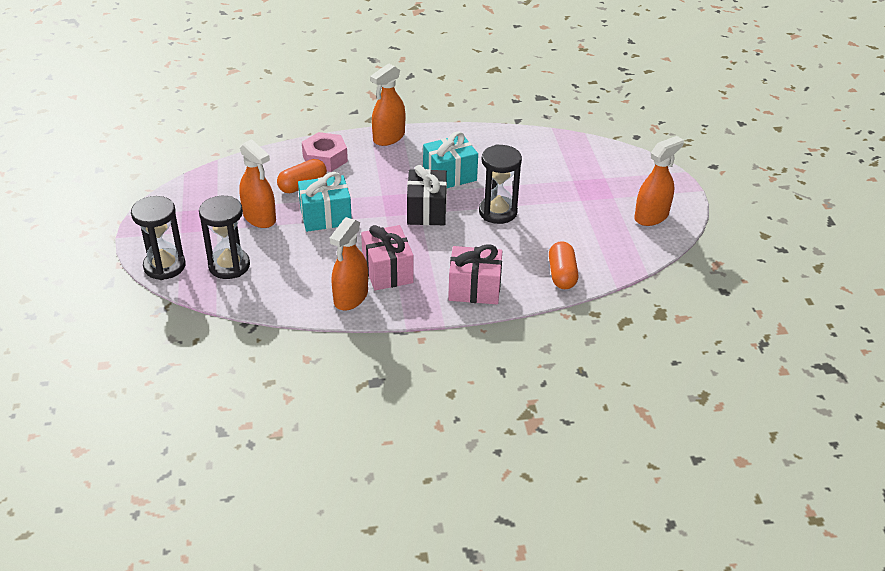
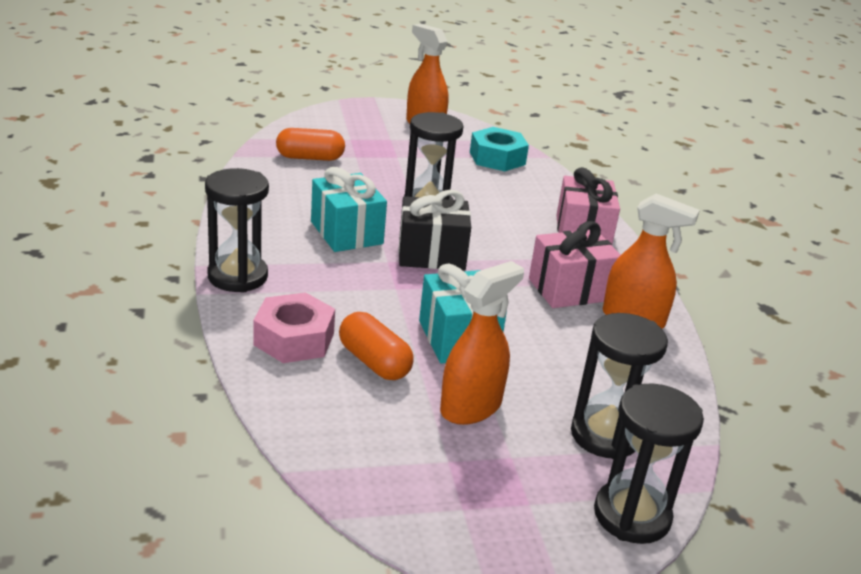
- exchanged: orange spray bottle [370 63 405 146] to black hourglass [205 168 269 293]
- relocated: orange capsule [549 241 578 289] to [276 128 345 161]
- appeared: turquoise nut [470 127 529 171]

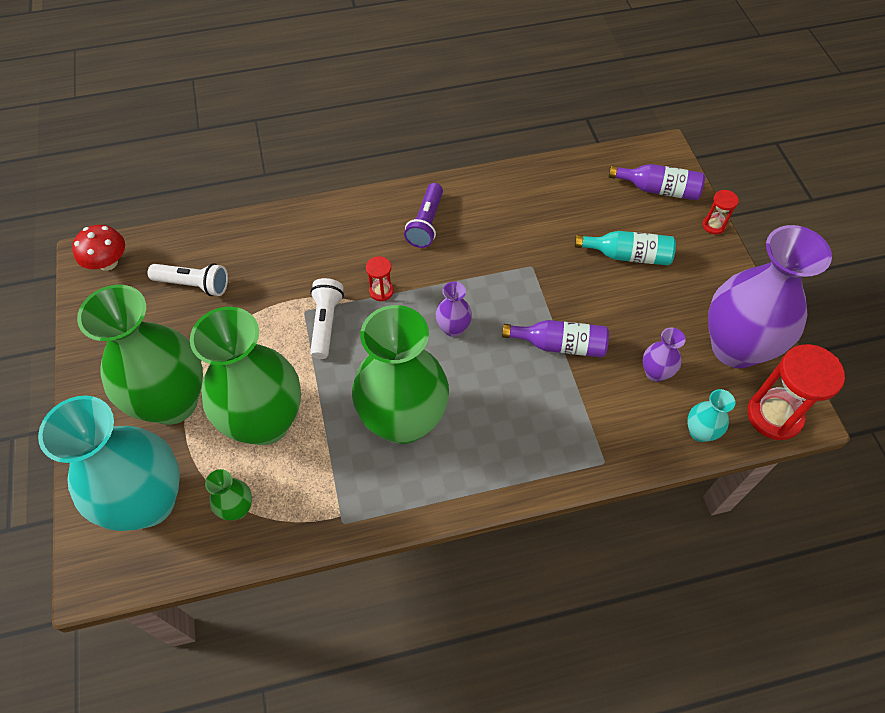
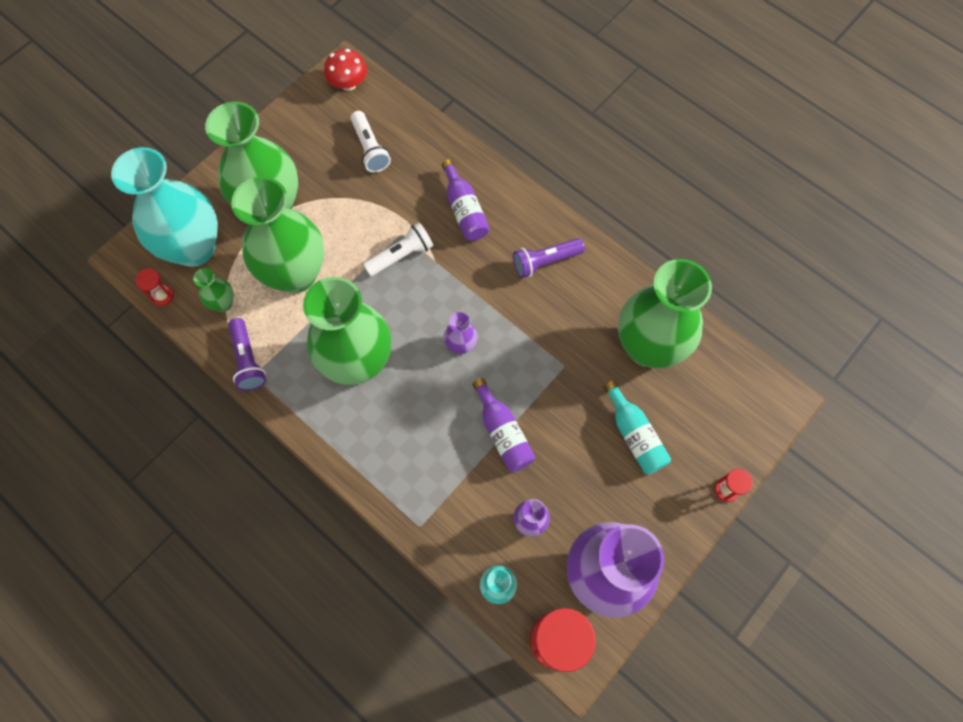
- relocated: purple bottle [609 164 705 201] to [442 159 490 241]
- relocated: red hourglass [366 256 394 301] to [136 268 174 306]
- appeared: green vase [618 259 712 368]
- appeared: purple flashlight [228 318 266 391]

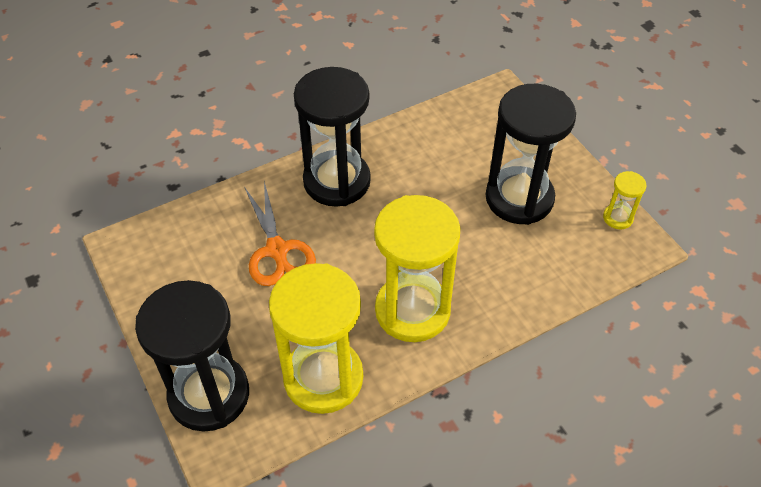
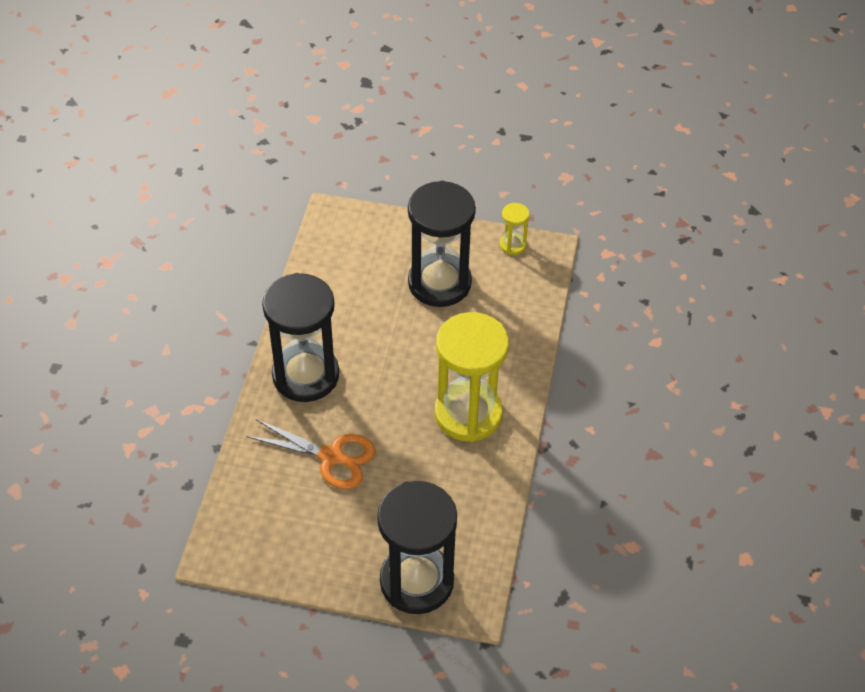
- missing: yellow hourglass [269 263 363 414]

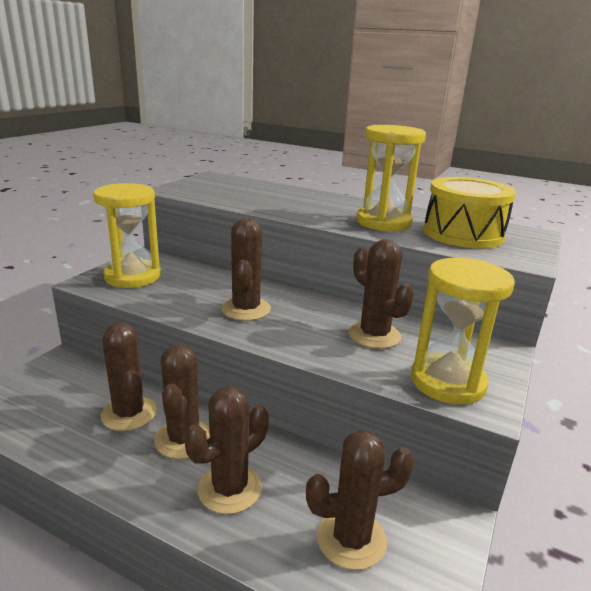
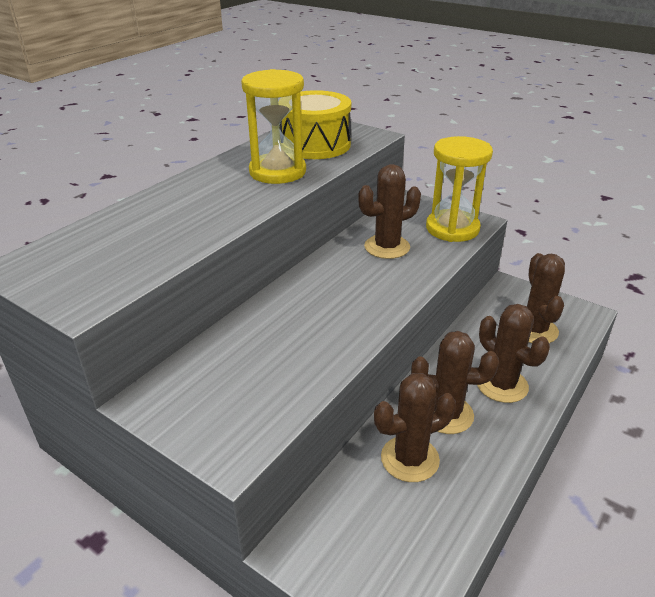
- missing: yellow hourglass [93 183 161 288]
- missing: brown cactus [221 218 271 321]

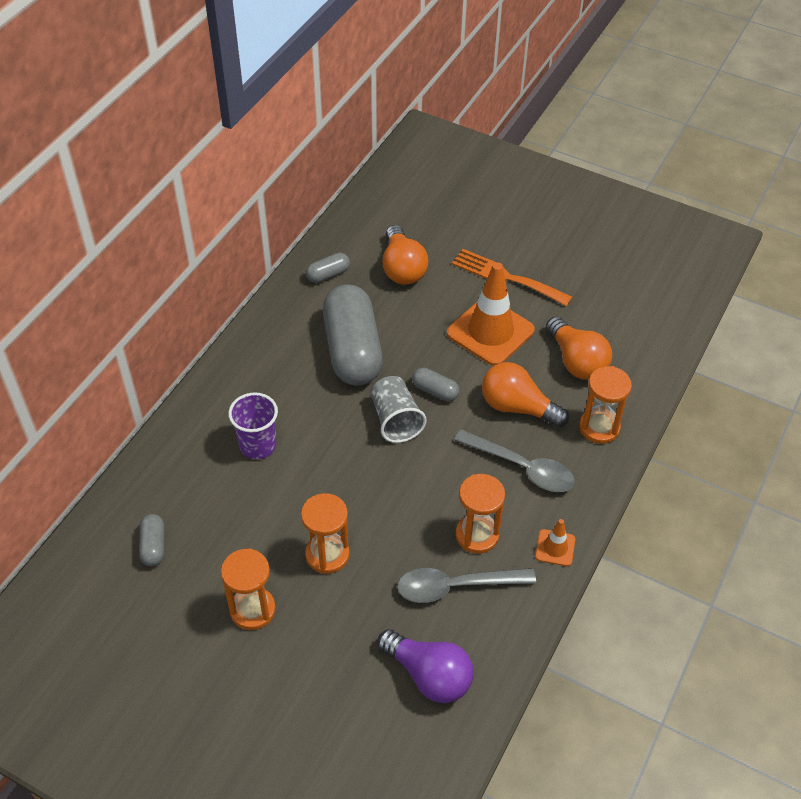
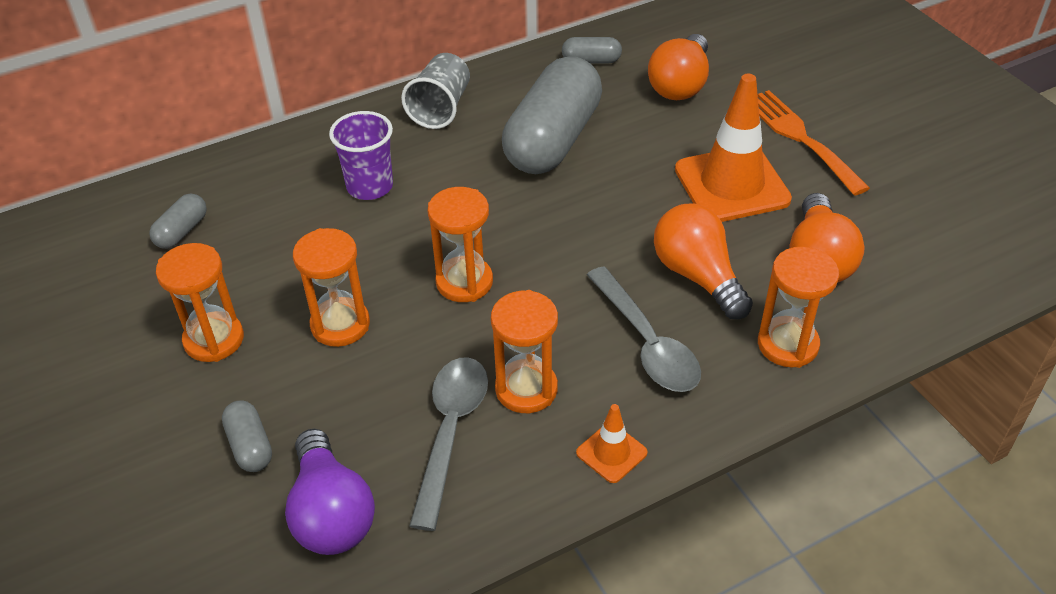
- relocated: grey capsule [412 368 460 401] to [222 401 272 472]
- relocated: grey cup [371 376 426 443] to [401 53 470 129]
- spun: grey spoon [397 568 536 603] = [409 357 488 531] 75 degrees clockwise
- appeared: orange hourglass [428 187 493 302]

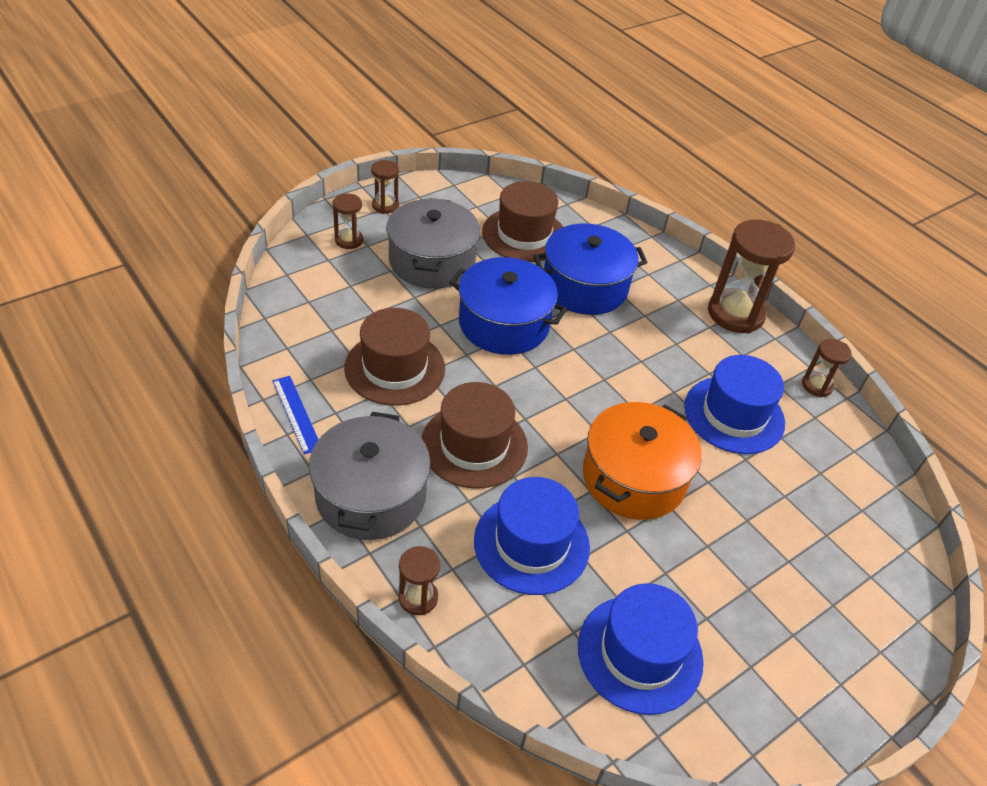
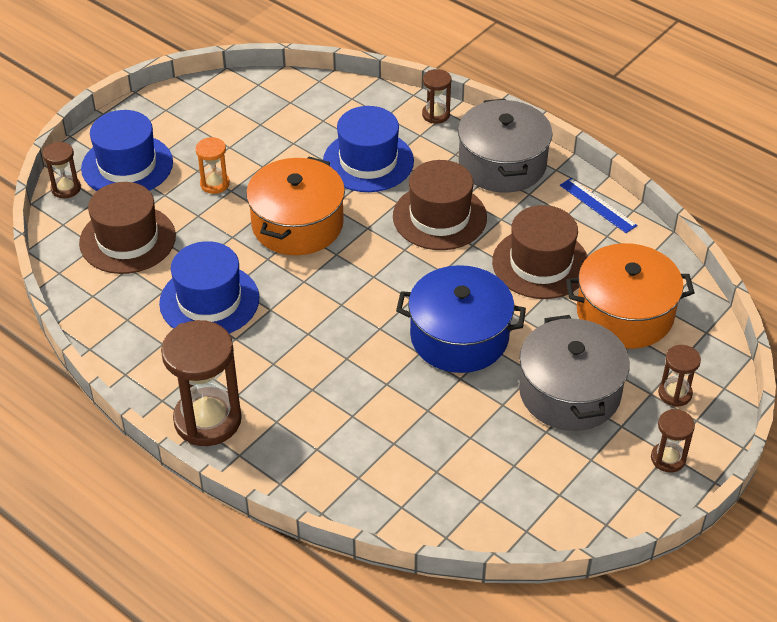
- relocated: brown hat [482 181 563 262] to [79 182 176 274]
- missing: blue pot [533 224 648 315]
- relocated: brown hourglass [802 339 852 397] to [43 142 81 198]
- relocated: blue hat [578 583 704 715] to [81 110 173 191]
- appeared: orange hourglass [195 137 230 194]
- appeared: orange pot [566 243 694 349]

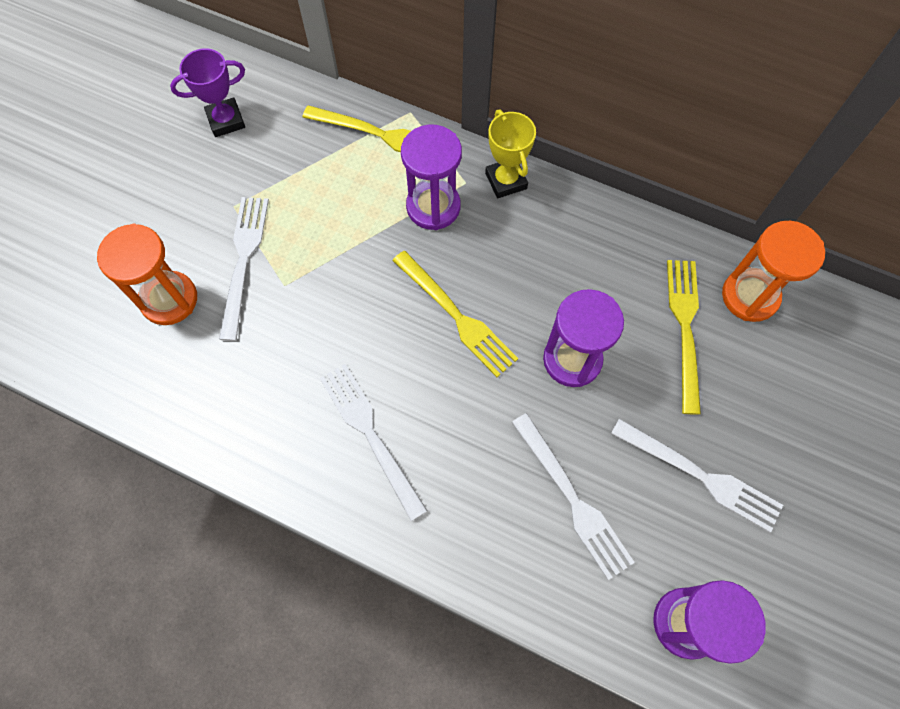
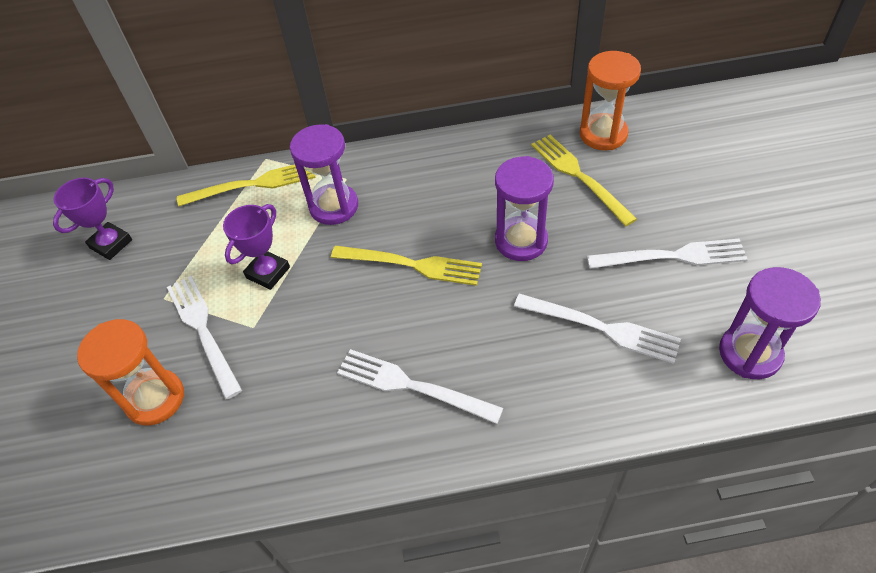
- missing: yellow trophy [485 110 536 199]
- appeared: purple trophy [223 204 290 290]

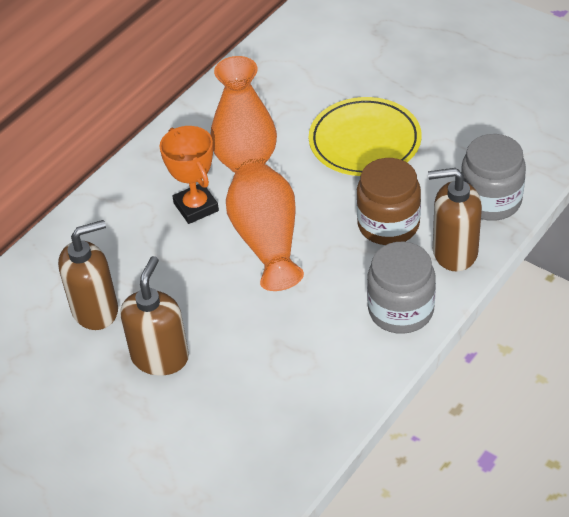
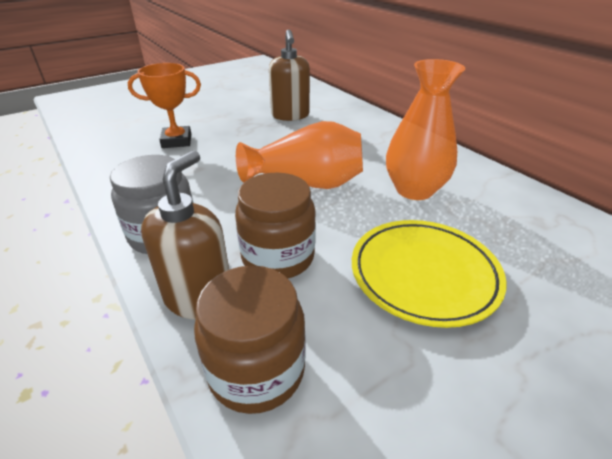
- relocated: orange trophy [160 126 219 224] to [128 63 201 148]
- colour: grey jar [461 134 526 221] to brown jar [194 265 306 414]
- missing: brown soap dispenser [120 256 189 376]

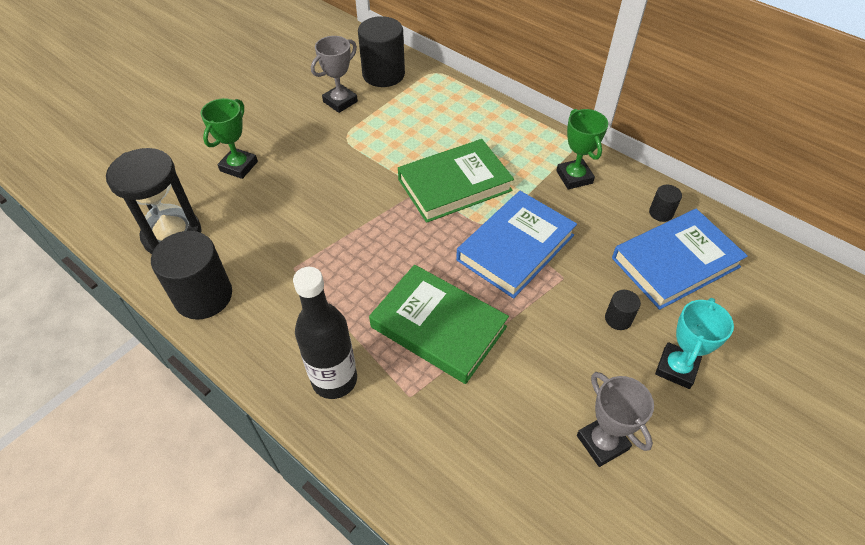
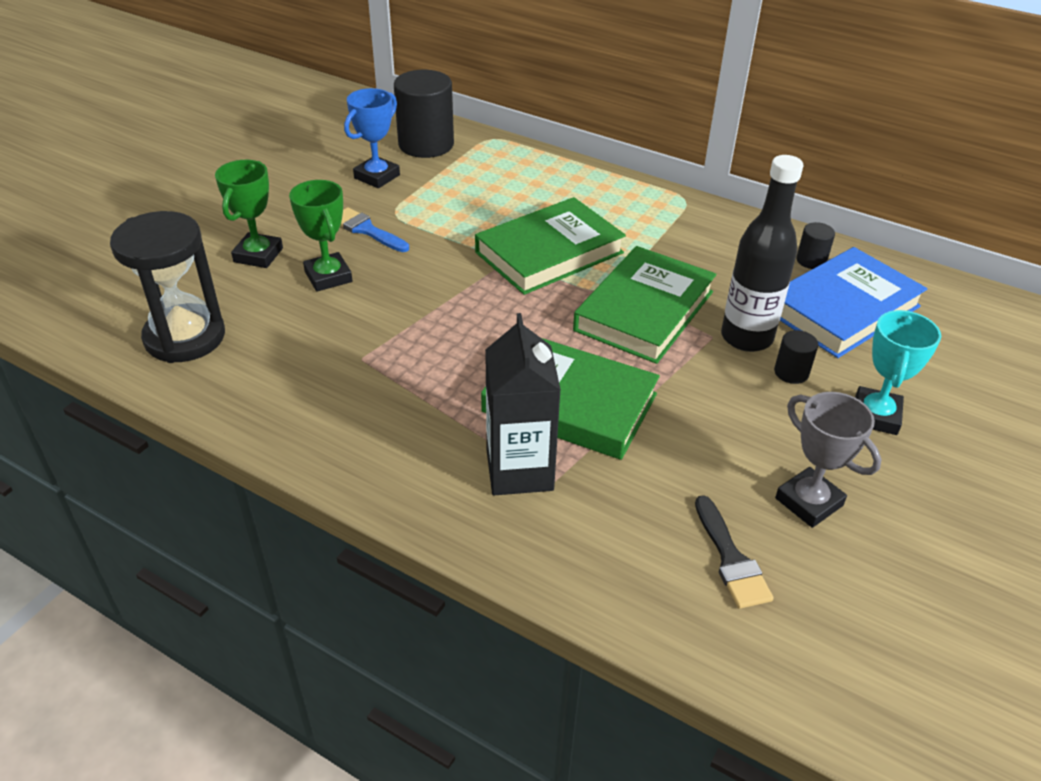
- colour: grey trophy [311 36 358 113] to blue trophy [344 88 400 188]
- relocated: green trophy [556 109 608 190] to [289 180 352 292]
- colour: blue book [456 191 577 298] to green book [573 246 716 364]
- missing: black cylinder [151 231 232 320]
- relocated: black bottle [293 267 357 399] to [721 155 803 352]
- appeared: blue brush [340 207 409 252]
- appeared: black carton [485 313 561 495]
- appeared: black brush [695 495 774 609]

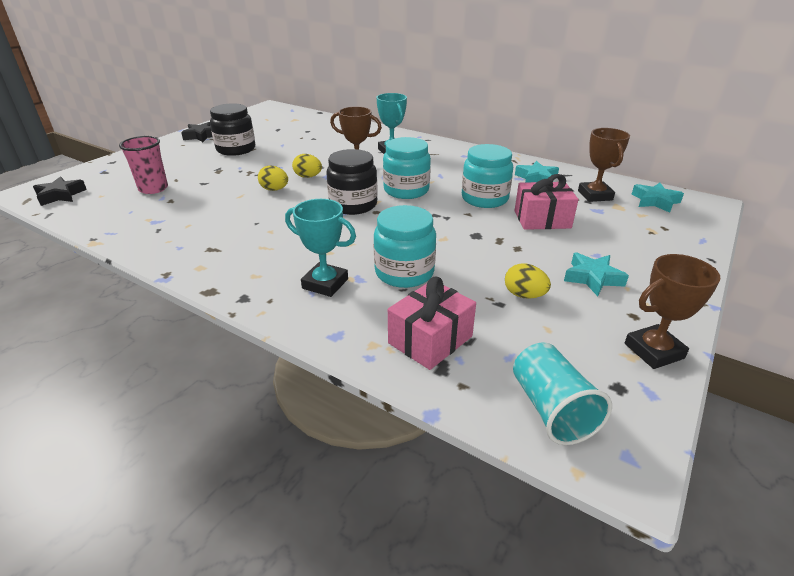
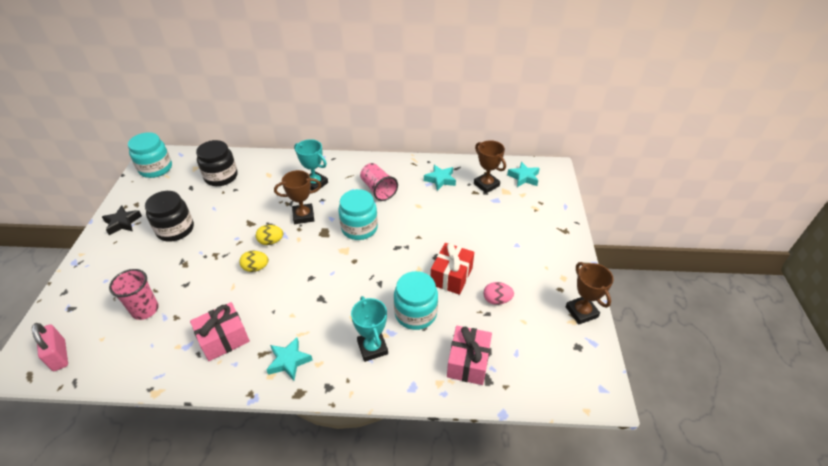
- relocated: turquoise jar [462 144 513 208] to [128 132 172 178]
- relocated: black jar [326 149 378 215] to [196 140 238 186]
- relocated: pink gift [514 174 579 230] to [190 302 250 361]
- exchanged: black star [33 177 87 206] to pink padlock [32 323 68 371]
- spun: turquoise trophy [285 199 356 297] = [351 296 388 362] 75 degrees clockwise
- relocated: turquoise star [564 252 629 296] to [266 337 313 381]
- spun: brown trophy [625 254 721 369] = [566 262 614 325] 60 degrees counterclockwise
- colour: yellow egg [505 264 551 299] to pink egg [484 282 514 305]
- missing: turquoise cup [513 343 612 445]
- appeared: pink cup [360 163 398 201]
- appeared: red gift [431 243 474 295]

